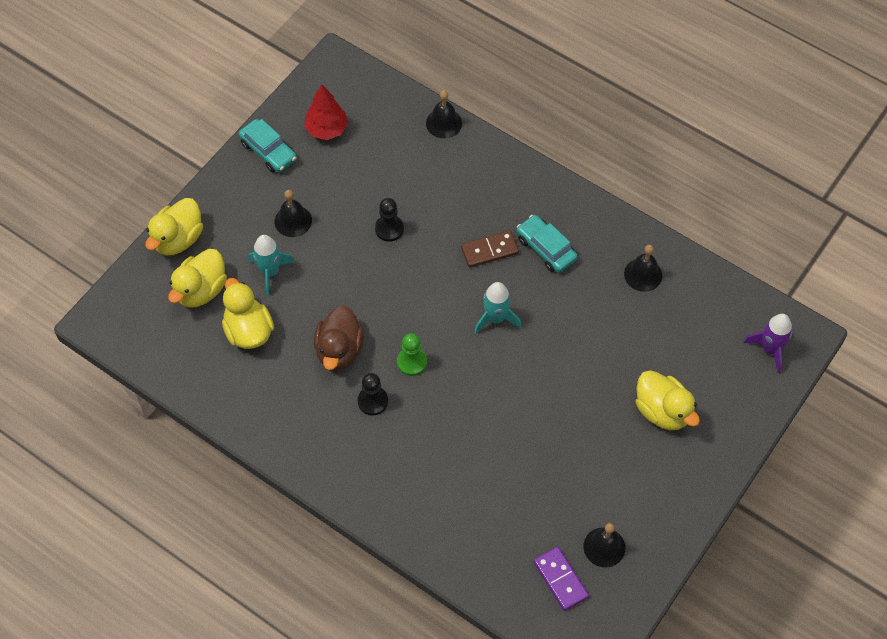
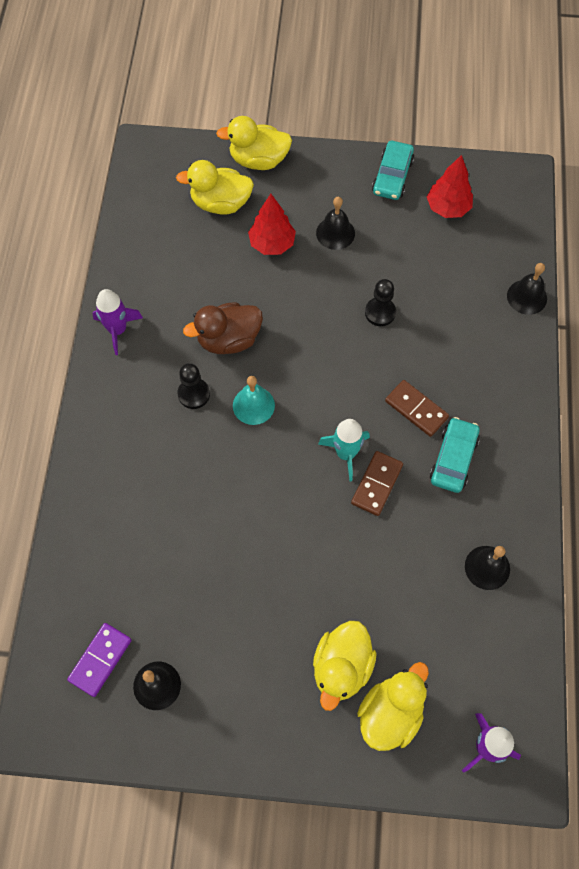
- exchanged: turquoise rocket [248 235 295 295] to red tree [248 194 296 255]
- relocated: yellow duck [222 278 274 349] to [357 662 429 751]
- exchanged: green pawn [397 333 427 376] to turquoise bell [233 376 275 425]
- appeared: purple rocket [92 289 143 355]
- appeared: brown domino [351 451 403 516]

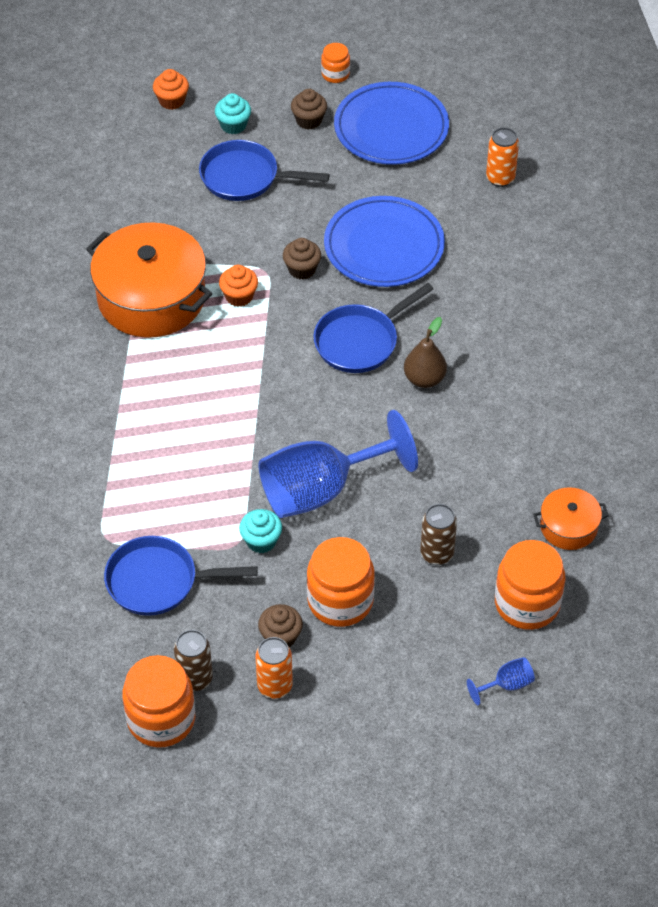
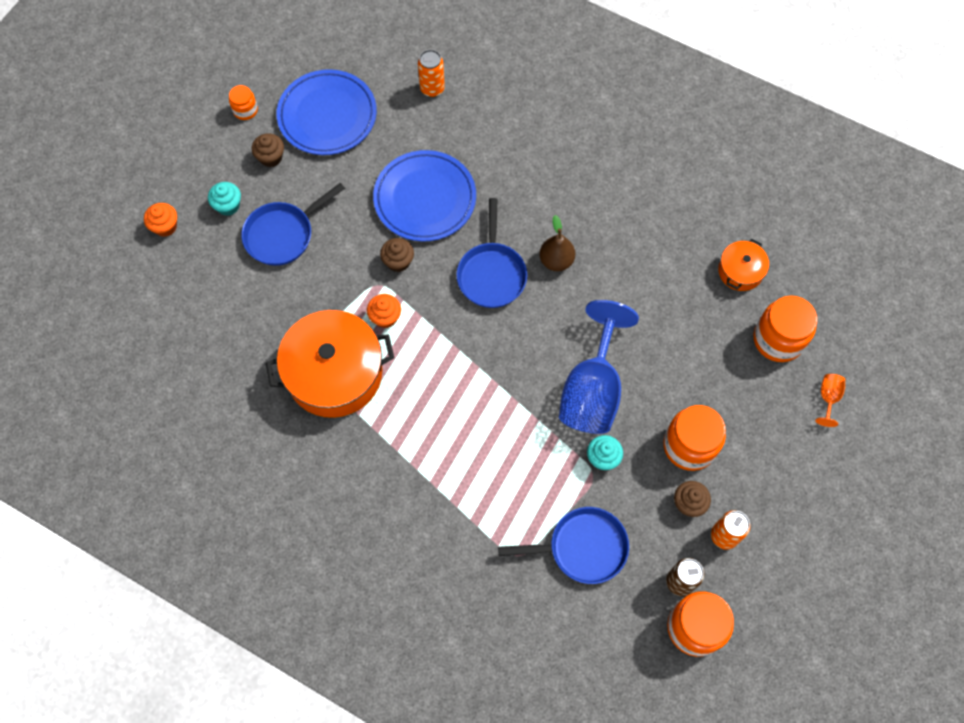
- missing: brown can [420 504 457 565]
- spun: blue pan [104 536 258 616] = [498 507 629 584] 135 degrees counterclockwise
- colour: blue goblet [467 657 535 705] to orange goblet [815 374 845 427]

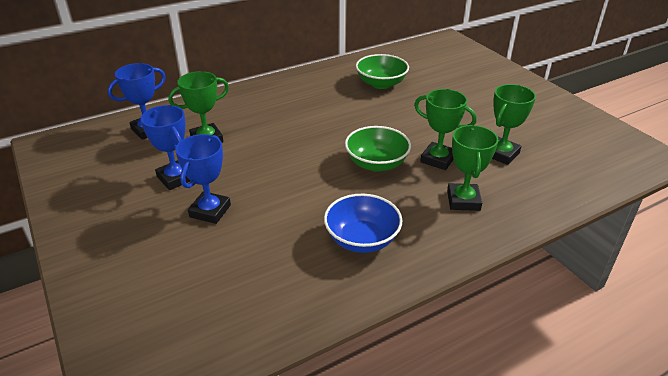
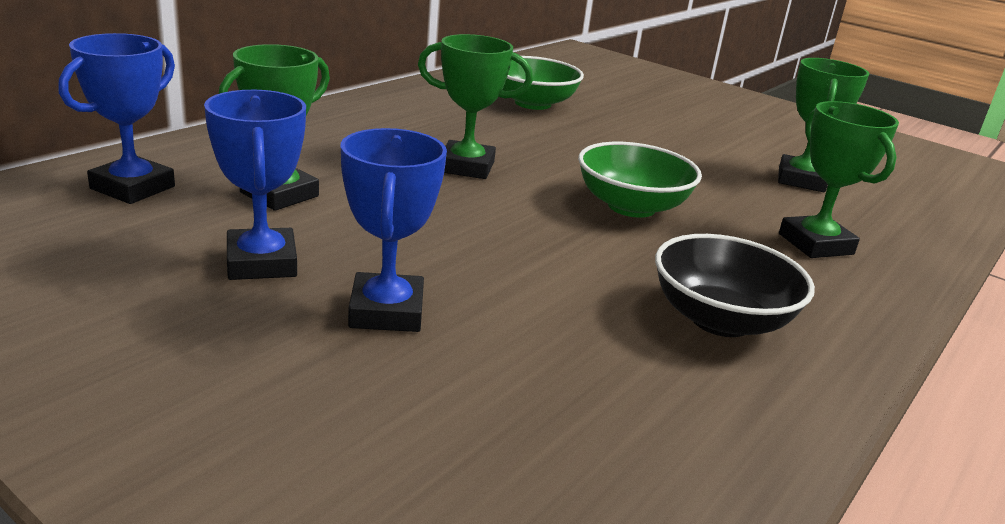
- relocated: green trophy [414 89 477 170] to [418 34 533 179]
- spun: blue trophy [141 105 191 190] = [204 90 306 280] 45 degrees clockwise
- colour: blue bowl [324 194 402 253] to black bowl [655 234 815 337]

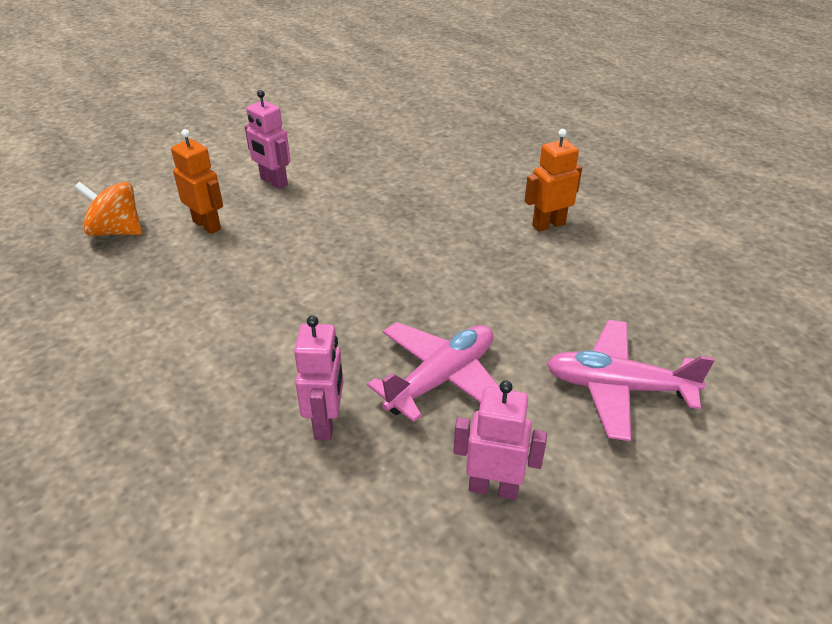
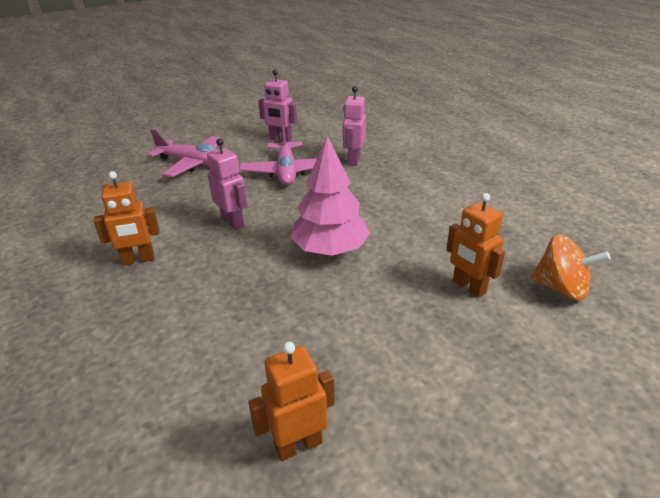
- relocated: pink robot [245 90 290 189] to [207 139 247 230]
- spun: pink plane [367 322 500 422] = [239 124 317 186] 60 degrees counterclockwise
- appeared: pink tree [290 136 370 256]
- appeared: orange robot [248 342 335 461]

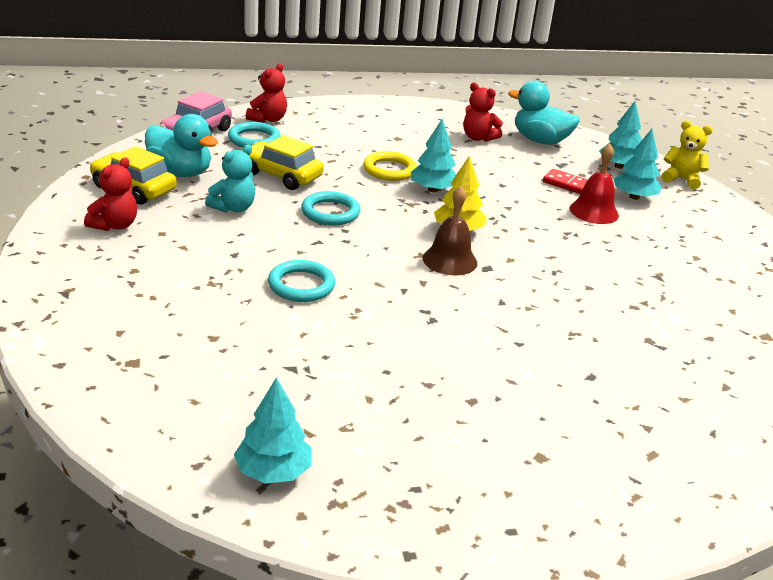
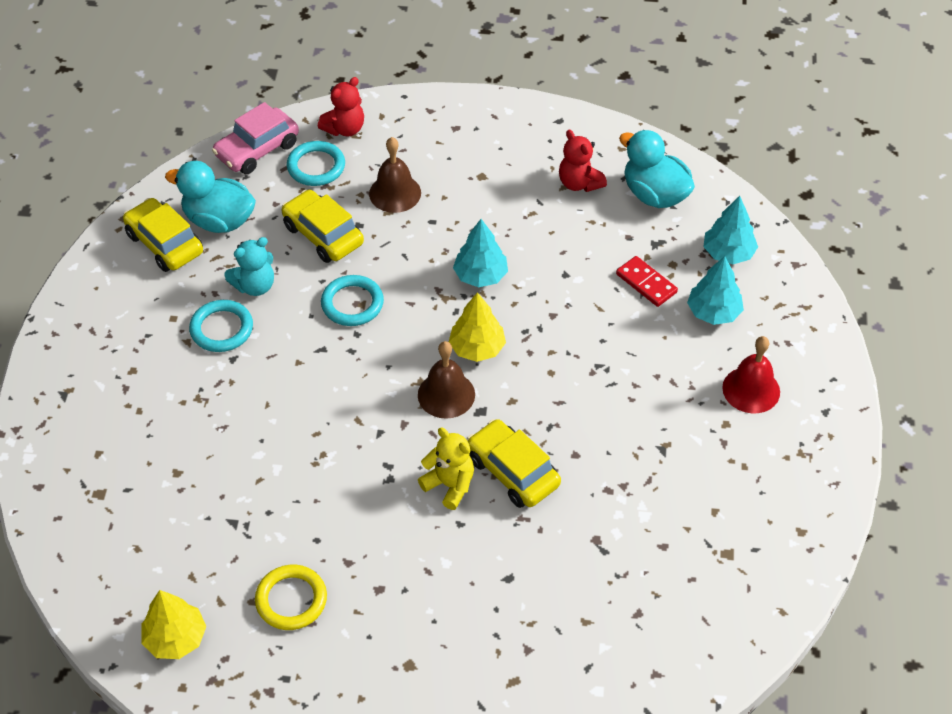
- spun: turquoise duck [145 114 218 177] = [165 161 256 233] 150 degrees clockwise
- relocated: yellow teddy bear [662 121 713 189] to [418 428 474 510]
- relocated: red bell [570 144 619 224] to [722 336 780 413]
- relocated: yellow ring [363 151 417 181] to [255 565 327 630]
- missing: red teddy bear [84 158 137 231]
- relocated: turquoise ring [268 260 335 302] to [189 300 253 352]
- colour: turquoise tree [234 378 311 484] to yellow tree [141 590 207 659]
- appeared: brown bell [369 137 421 213]
- appeared: yellow car [467 419 561 508]

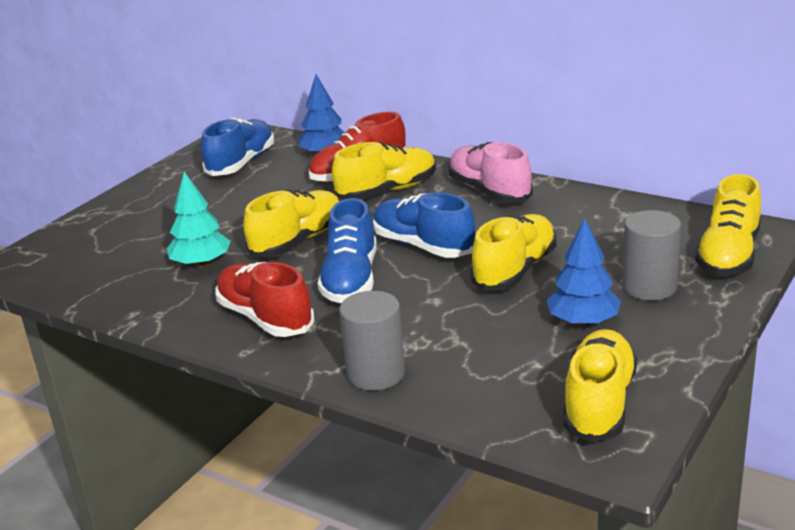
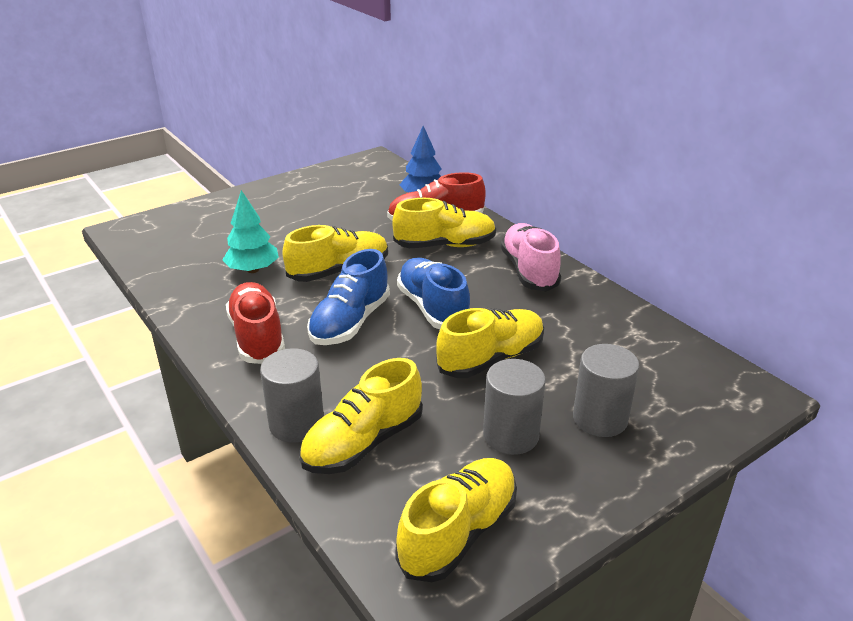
- missing: blue shoe [201 118 274 176]
- relocated: yellow shoe [695 174 761 276] to [299 358 423 474]
- exchanged: blue tree [546 218 621 327] to grey cylinder [483 359 546 455]

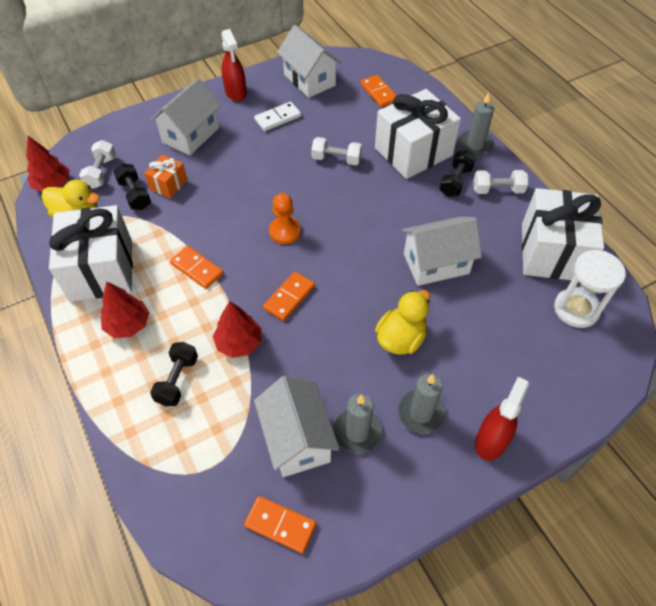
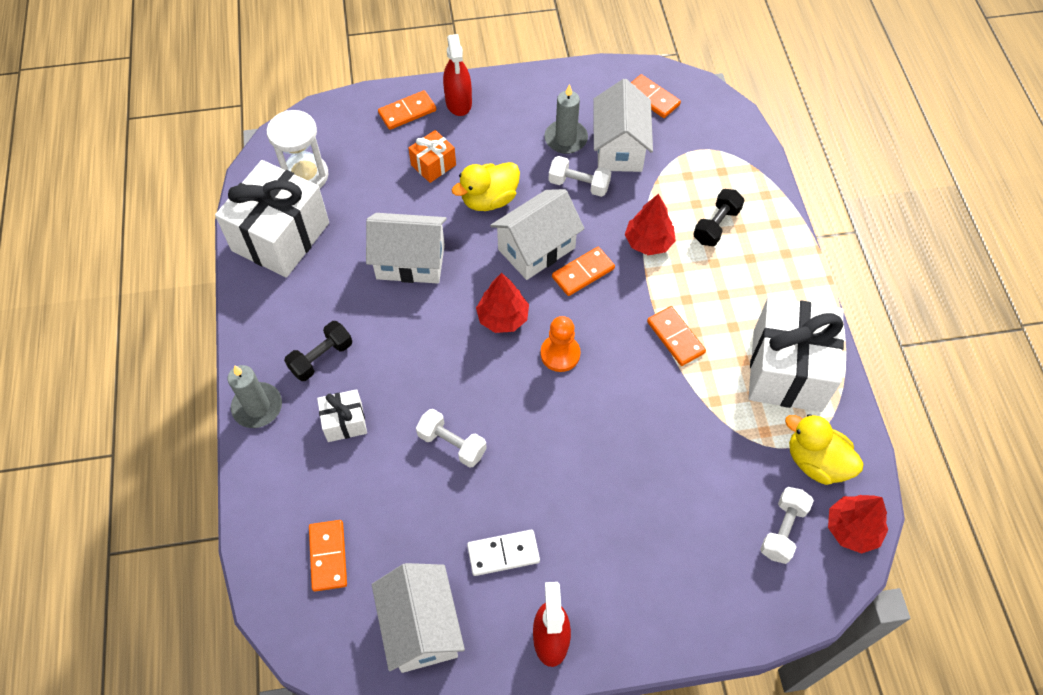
- relocated: white house [150 78 221 156] to [490 189 584 280]
- size: white gift [375 89 461 179] = [317 389 367 442] x0.47
- relocated: orange gift [144 155 187 198] to [408 130 456 183]
- missing: black dumbbell [113 164 151 210]
- relocated: white dumbbell [474 170 528 194] to [549 156 611 197]
- relocated: red tree [101 282 150 338] to [476 273 529 333]
- missing: grey candle [398 374 446 434]
- spun: red spray bottle [475 377 529 461] = [443 34 472 116] 60 degrees counterclockwise
- appeared: orange domino [378 90 436 130]

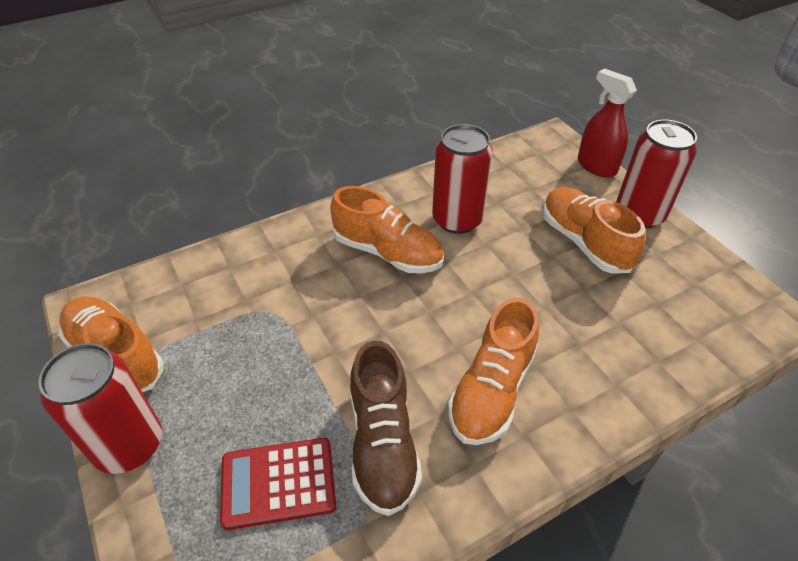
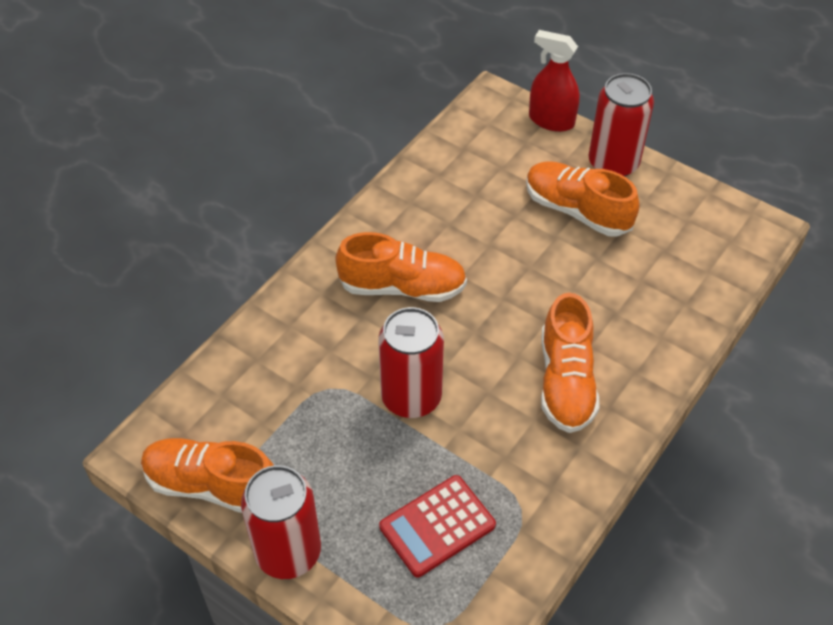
- relocated: red can [432 124 493 234] to [378 307 444 418]
- missing: brown shoe [350 340 422 516]

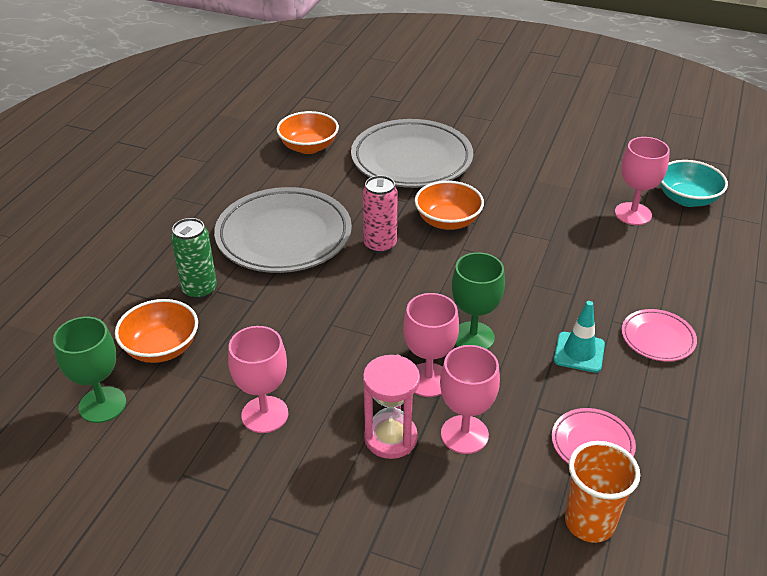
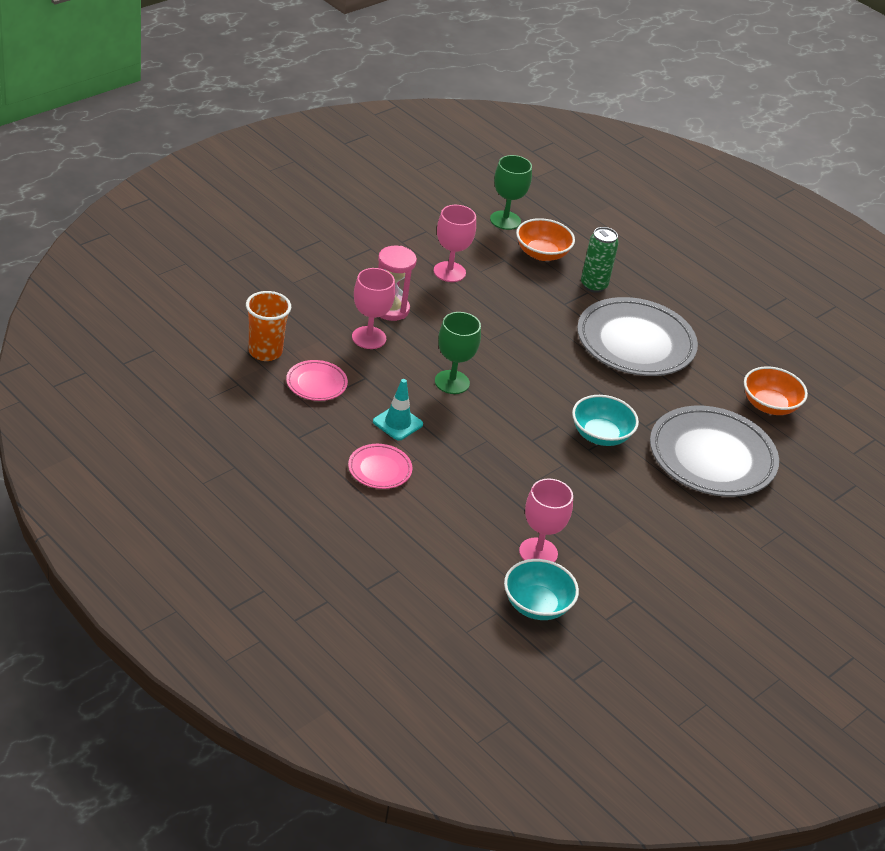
- missing: pink can [363 175 398 254]
- colour: orange bowl [415 181 484 230] to turquoise bowl [572 395 639 446]
- missing: pink goblet [403 293 459 397]

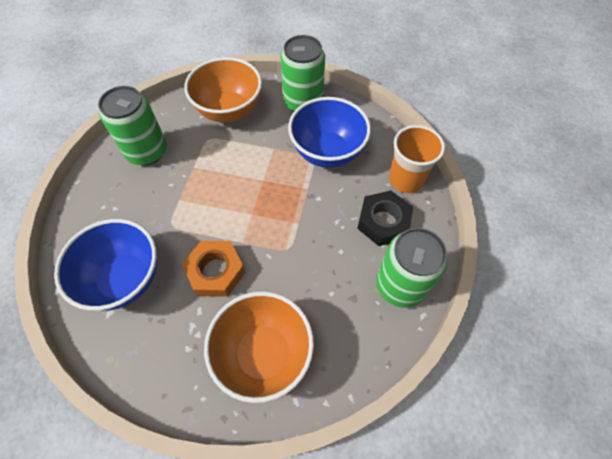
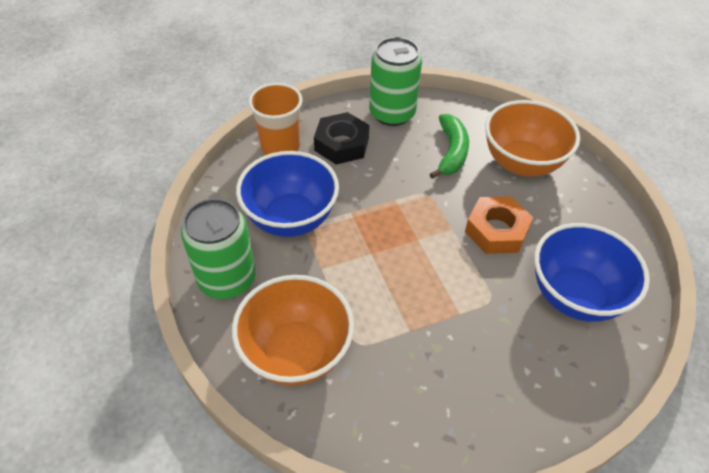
- missing: green can [98 86 167 166]
- appeared: green banana [430 114 469 179]

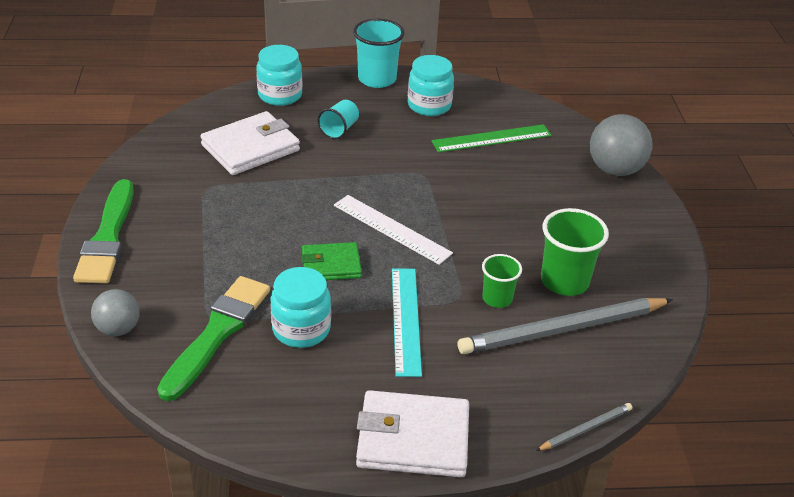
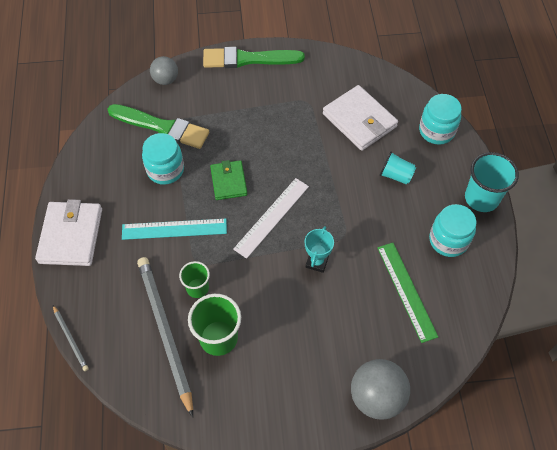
- appeared: turquoise trophy [305 226 334 273]

